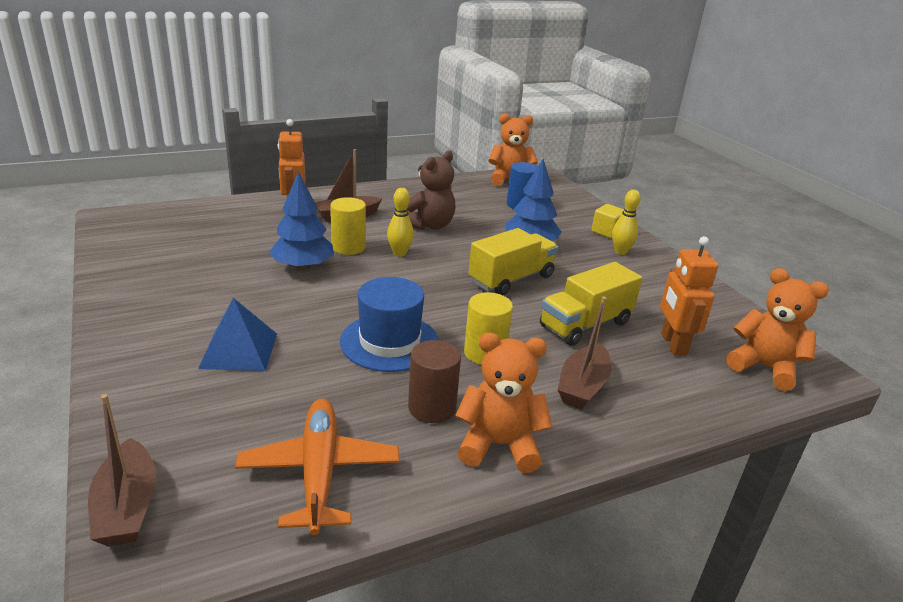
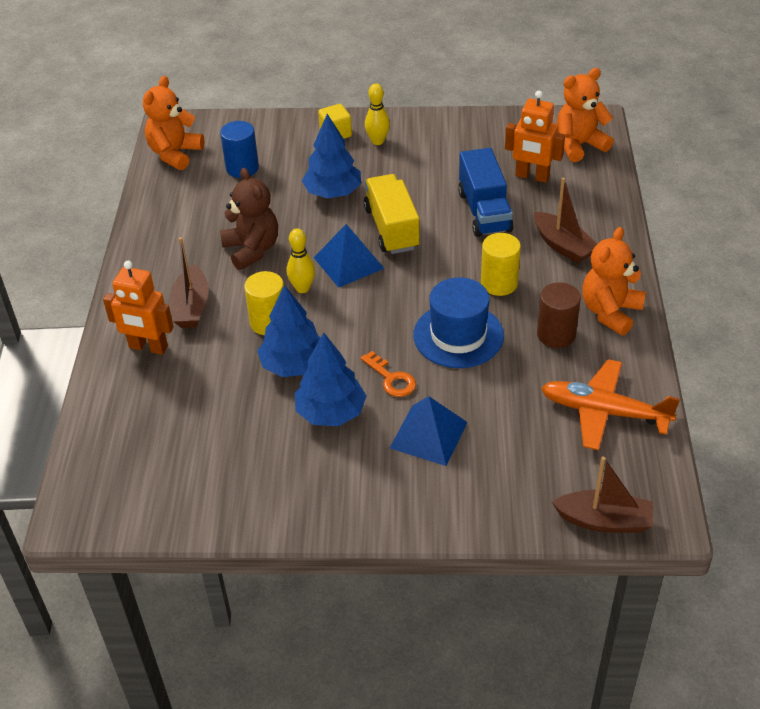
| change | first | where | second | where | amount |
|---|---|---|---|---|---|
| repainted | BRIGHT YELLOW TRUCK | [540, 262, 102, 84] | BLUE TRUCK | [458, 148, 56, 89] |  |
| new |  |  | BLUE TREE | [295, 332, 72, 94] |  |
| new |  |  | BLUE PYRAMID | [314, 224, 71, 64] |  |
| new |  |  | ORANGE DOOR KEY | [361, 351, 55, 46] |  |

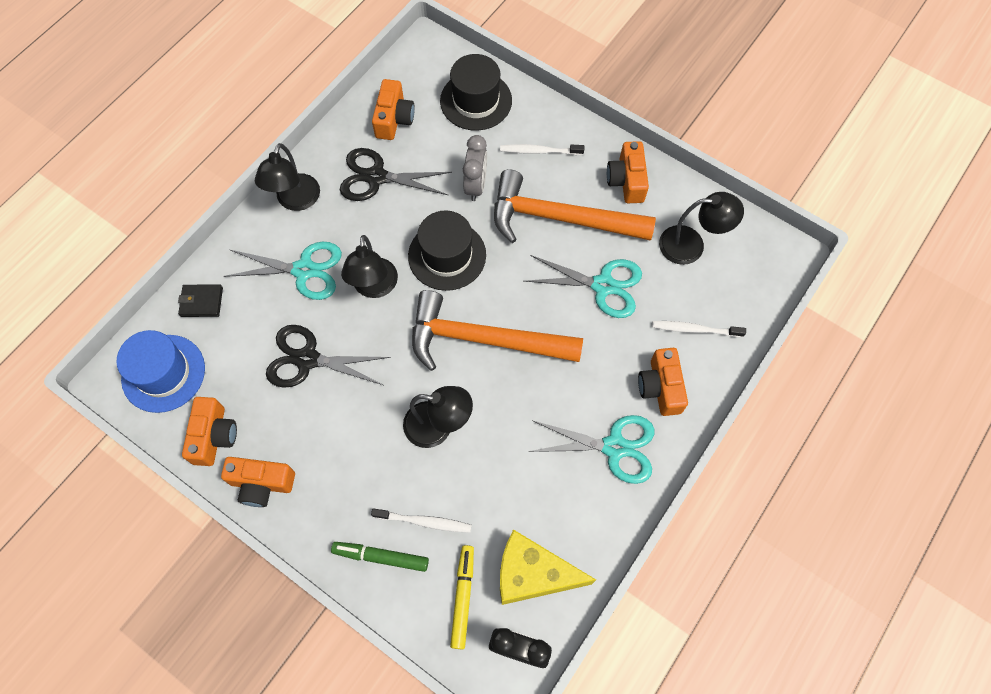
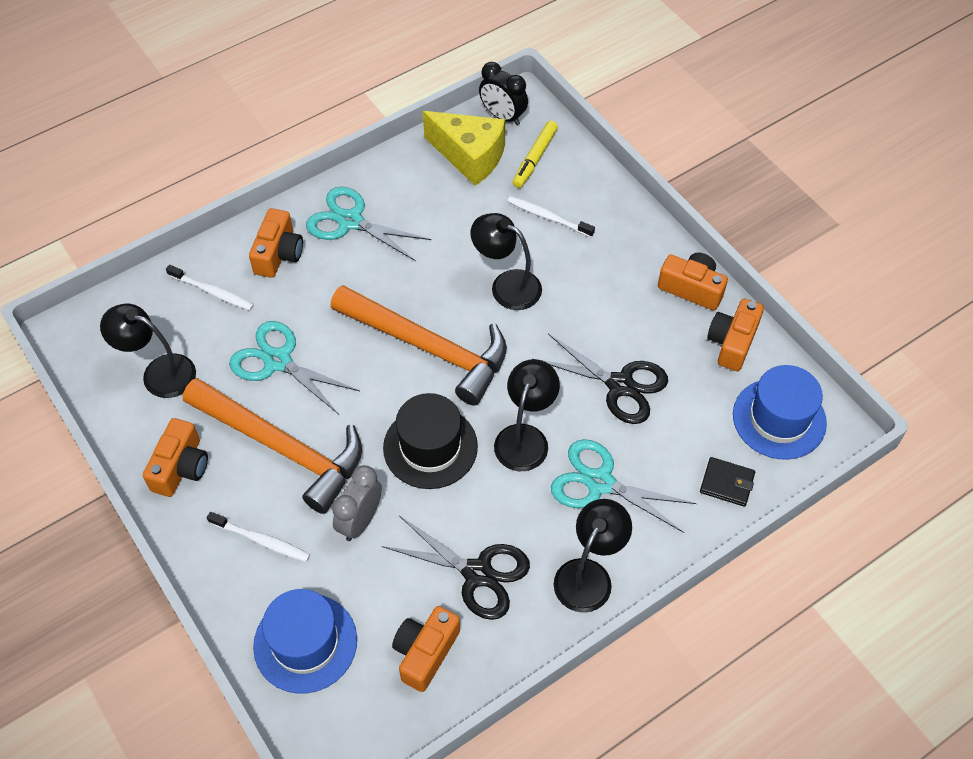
| change | first | where | second | where | amount |
|---|---|---|---|---|---|
| gone | GREEN FELT PEN | [331, 542, 98, 30] |  |  |  |
| repainted | JET-BLACK TALL HAT | [440, 54, 72, 77] | BLUE TALL HAT | [253, 589, 104, 105] |  |

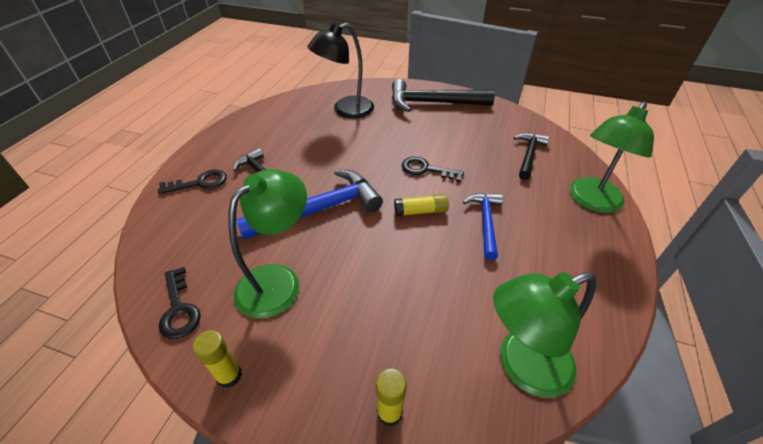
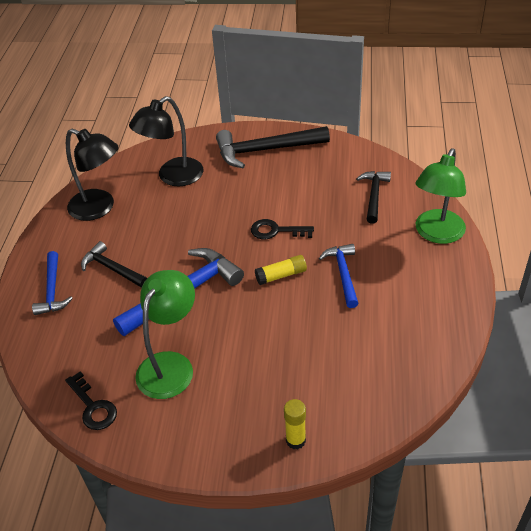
| change | first | where | second | where | amount |
|---|---|---|---|---|---|
| swapped | JET-BLACK DOOR KEY | [158, 170, 69, 24] | BLUE HAMMER | [32, 251, 41, 64] |  |
| gone | BRIGHT YELLOW GLUE STICK | [193, 330, 49, 58] |  |  |  |
| gone | GREEN LAMP | [493, 272, 104, 126] |  |  |  |
| new |  |  | JET-BLACK LAMP | [66, 129, 52, 92] |  |

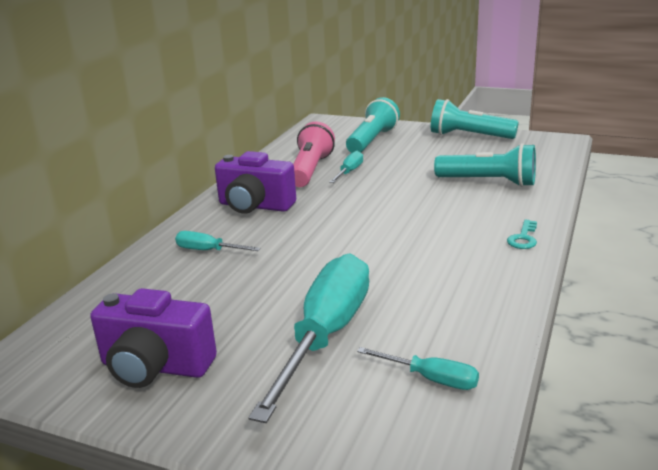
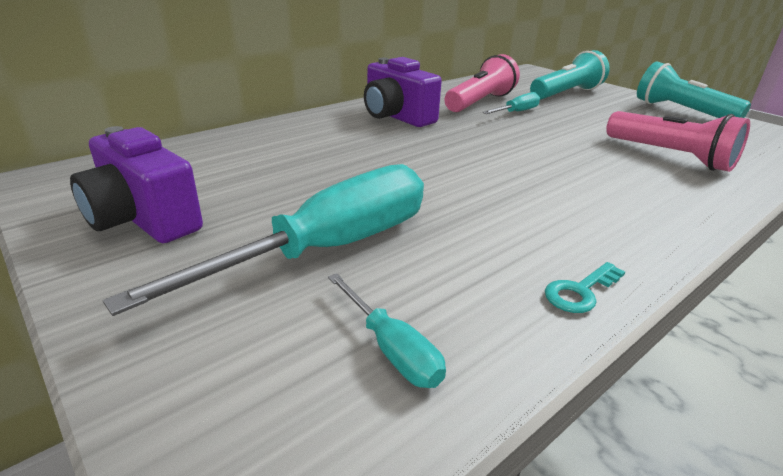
| change | first | where | second | where | amount |
|---|---|---|---|---|---|
| gone | TEAL FLAT SCREWDRIVER | [175, 231, 86, 20] |  |  |  |
| repainted | TEAL POCKET TORCH | [434, 143, 102, 44] | ROSY POCKET TORCH | [606, 111, 144, 61] |  |
| shifted | TEAL DOOR KEY | [507, 220, 30, 29] |  | [545, 262, 80, 51] |  |

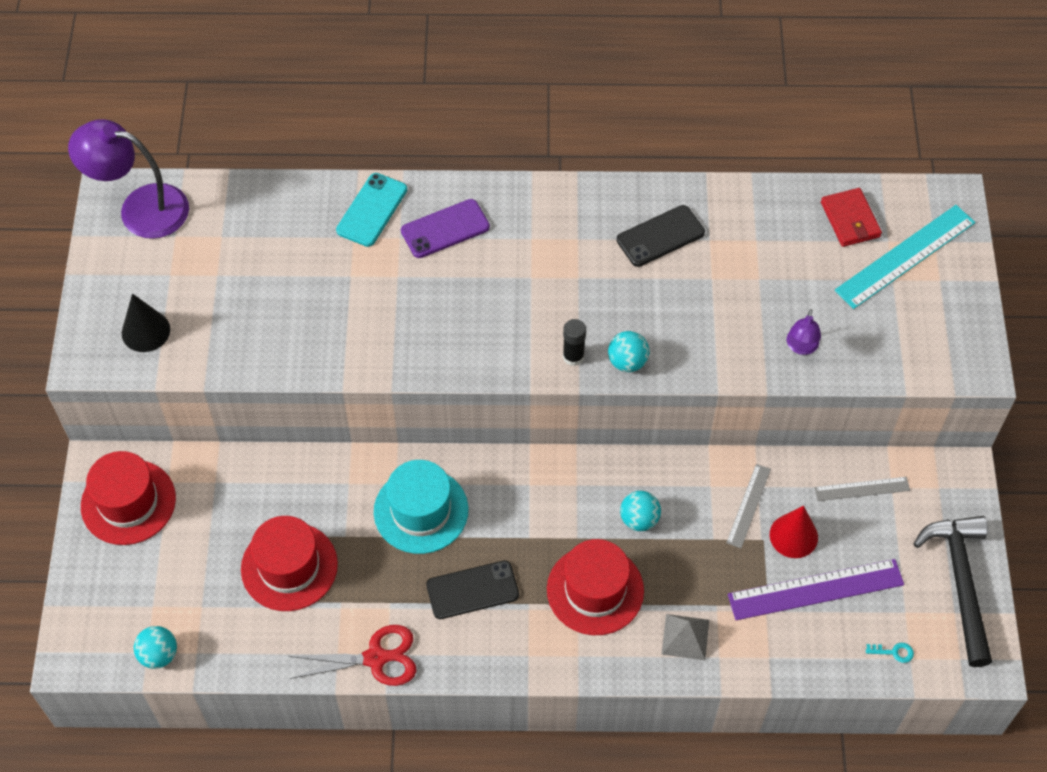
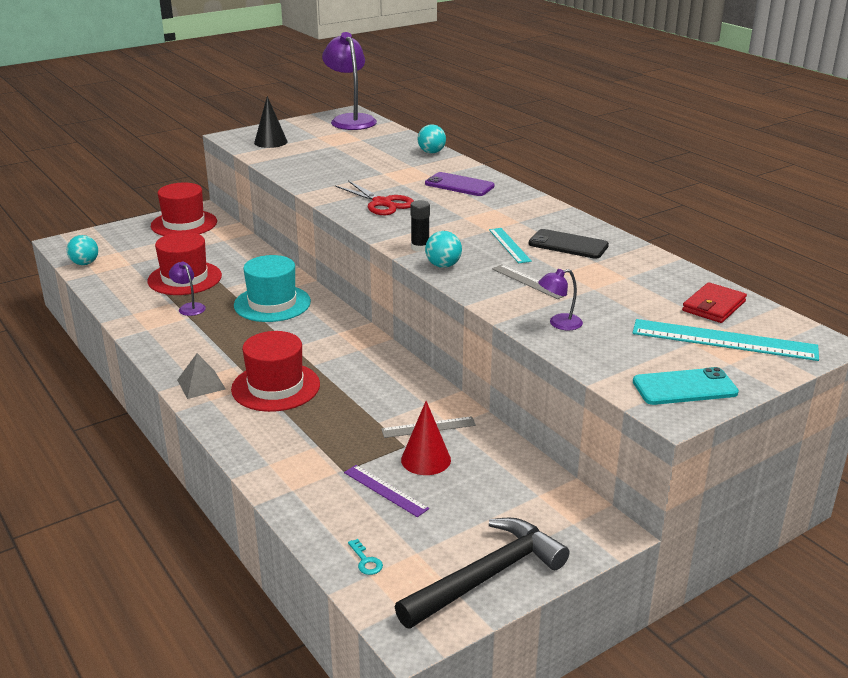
| change | first | where | second | where | amount |
|---|---|---|---|---|---|
| shifted | SCARLET PAIR OF SCISSORS | [288, 625, 128, 61] |  | [335, 180, 79, 35] |  |
| shifted | TEAL SMARTPHONE | [336, 173, 71, 74] |  | [633, 367, 106, 38] |  |
| gone | JET-BLACK SMARTPHONE | [426, 560, 93, 59] |  |  |  |
| shifted | TEAL SPHERE | [620, 491, 41, 40] |  | [418, 124, 28, 29] |  |
| shifted | ASH-GREY PYRAMID | [662, 614, 47, 46] |  | [177, 353, 48, 46] |  |
| scaled | VIOLET MEASURING STICK | [728, 559, 176, 61] |  | [344, 465, 85, 52] | x0.55 |
| shifted | ASH-GREY MEASURING STICK | [814, 477, 96, 24] |  | [492, 265, 76, 34] |  |
| new |  |  | VIOLET LAMP | [169, 261, 37, 55] |  |
| new |  |  | TEAL MEASURING STICK | [489, 228, 43, 35] |  |

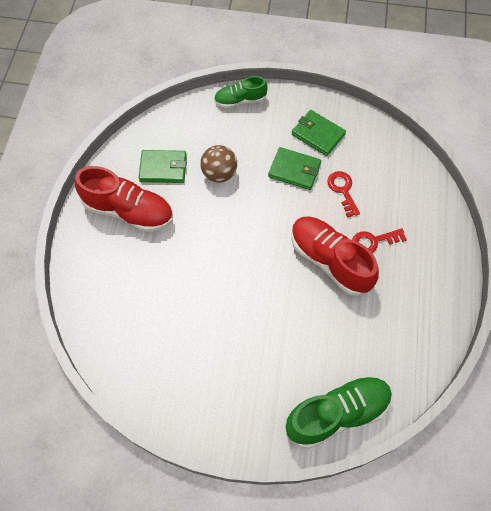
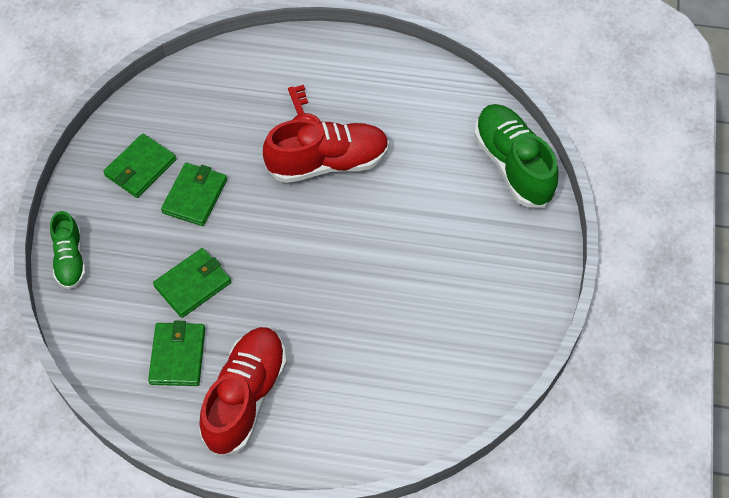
| change | first | where | second | where | amount |
|---|---|---|---|---|---|
| swapped | RUSSET SPHERE | [200, 145, 37, 38] | GREEN WALLET | [153, 248, 78, 70] |  |
| rotated | SCARLET SNEAKER | [291, 217, 88, 79] |  | [263, 119, 126, 64] | 150 degrees counterclockwise |
| gone | SCARLET DOOR KEY | [327, 171, 33, 47] |  |  |  |

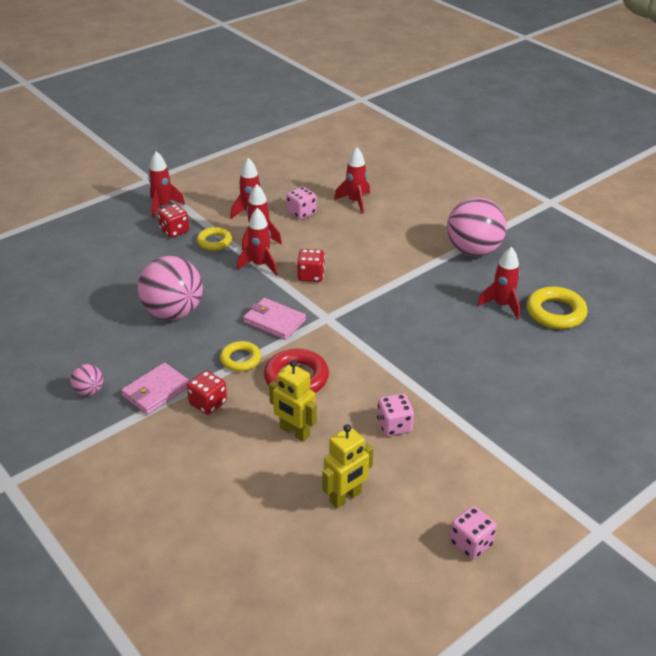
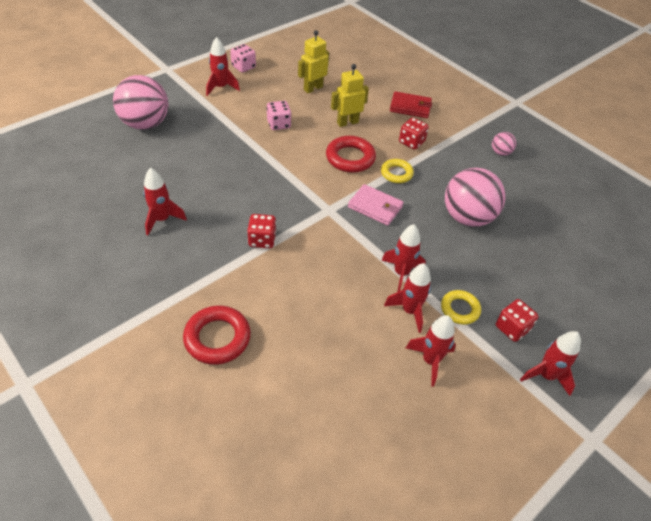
| change | first | where | second | where | amount |
|---|---|---|---|---|---|
| gone | ROSY WALLET | [121, 363, 69, 52] |  |  |  |
| rotated | BRIGHT YELLOW ROBOT | [269, 360, 48, 82] |  | [331, 64, 38, 63] | 60 degrees counterclockwise |
| gone | ROSY GAME DIE | [286, 187, 30, 33] |  |  |  |
| shifted | SCARLET GAME DIE | [297, 249, 28, 33] |  | [247, 214, 29, 34] |  |
| shifted | SCARLET SPACESHIP | [334, 147, 36, 67] |  | [206, 37, 34, 59] |  |
| shifted | ROSY SPHERE | [447, 197, 59, 60] |  | [113, 75, 55, 55] |  |
| gone | BRIGHT YELLOW HOOP | [527, 286, 61, 43] |  |  |  |
| new |  |  | SCARLET HOOP | [183, 306, 68, 59] |  |
| new |  |  | SCARLET WALLET | [390, 91, 42, 27] |  |

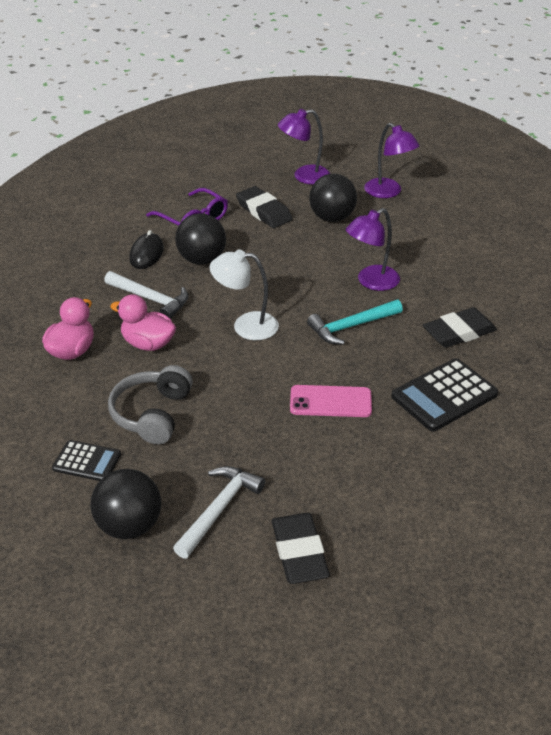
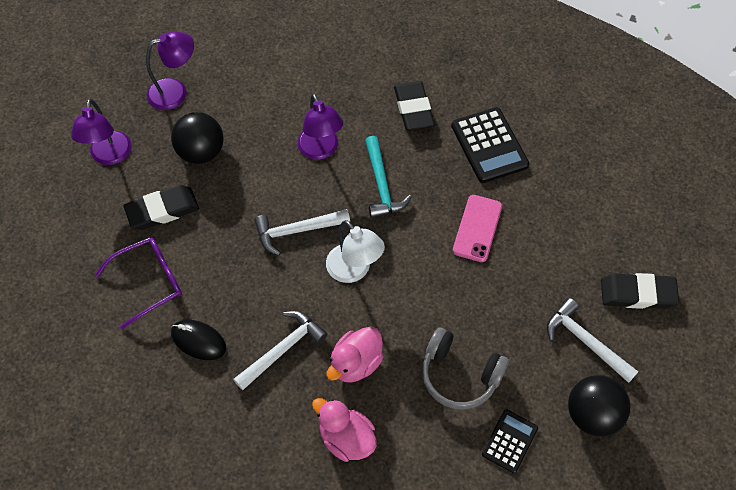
| change | first | where | second | where | amount |
|---|---|---|---|---|---|
| gone | JET-BLACK SPHERE | [175, 213, 51, 52] |  |  |  |
| rotated | SNOW-WHITE LAMP | [210, 249, 69, 91] |  | [326, 220, 59, 63] | 60 degrees counterclockwise |
| new |  |  | SNOW-WHITE HAMMER | [254, 209, 96, 47] |  |

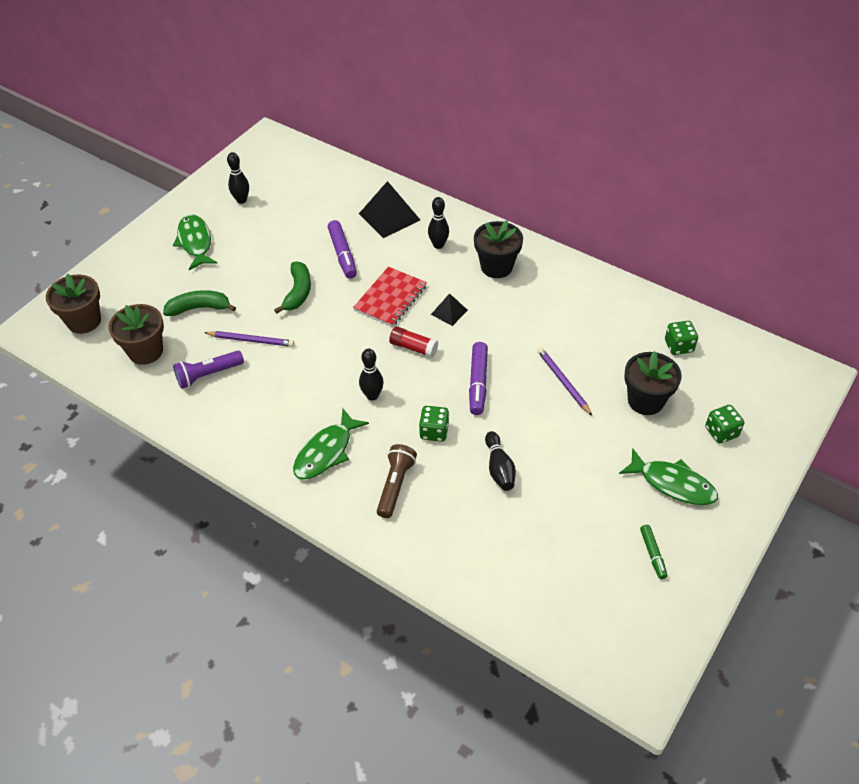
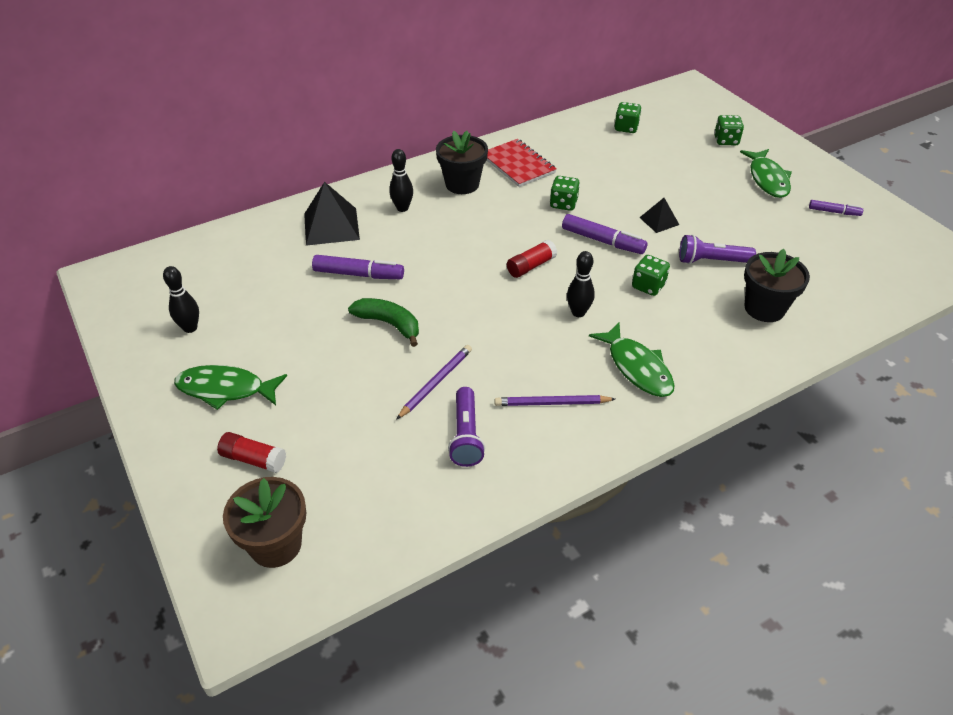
| change | first | where | second | where | amount |
|---|---|---|---|---|---|
| gone | RUSSET PLANT POT | [109, 304, 55, 61] |  |  |  |
| gone | GREEN BANANA | [163, 290, 73, 26] |  |  |  |
| shifted | SCARLET NOTEPAD | [353, 267, 74, 60] |  | [487, 139, 69, 48] |  |
| gone | RUSSET POCKET TORCH | [377, 444, 40, 74] |  |  |  |
| shifted | JET-BLACK PYRAMID | [431, 293, 37, 33] |  | [639, 198, 40, 35] |  |
| swapped | JET-BLACK SKITTLE | [485, 431, 31, 60] | VIOLET POCKET TORCH | [679, 235, 77, 29] |  |
| shifted | VIOLET LEAD PENCIL | [537, 348, 55, 67] |  | [494, 395, 121, 11] |  |
| rotated | GREEN TOY FISH | [619, 448, 99, 57] |  | [740, 149, 52, 49] | 120 degrees clockwise |
| shifted | JET-BLACK PLANT POT | [624, 351, 58, 64] |  | [744, 249, 66, 73] |  |
| repainted | GREEN FELT PEN | [640, 525, 28, 54] | VIOLET FELT PEN | [809, 200, 54, 16] |  |
| new |  |  | SCARLET GLUE STICK | [217, 432, 69, 41] |  |
| new |  |  | GREEN GAME DIE | [550, 176, 30, 35] |  |

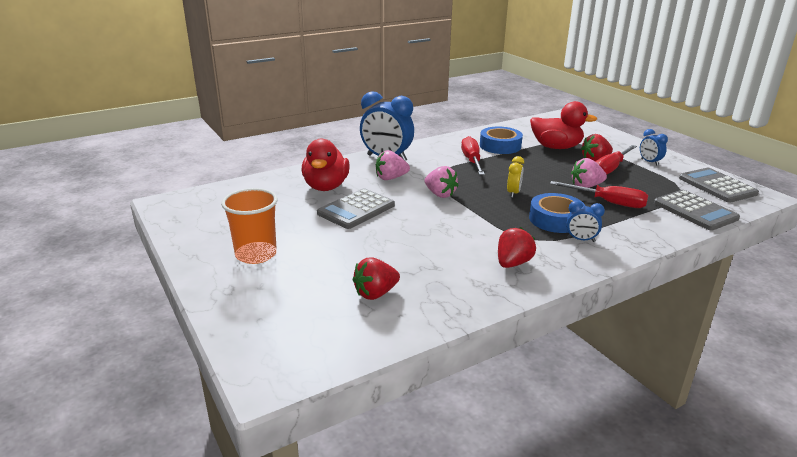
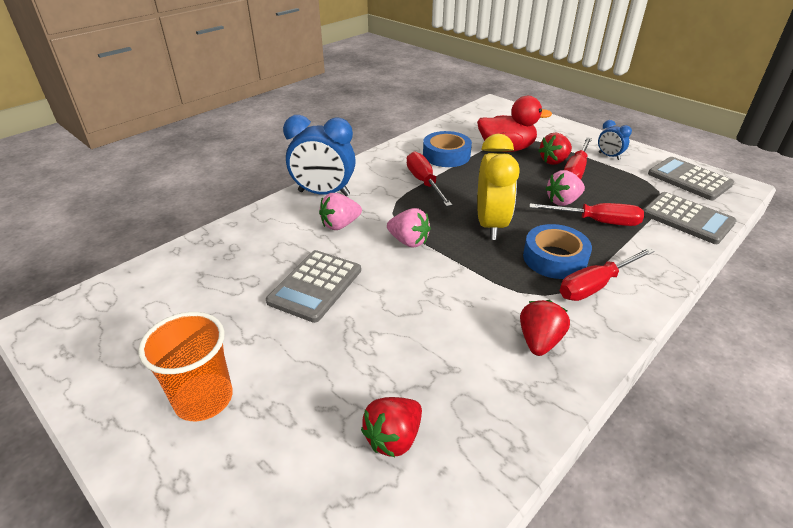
| change | first | where | second | where | amount |
|---|---|---|---|---|---|
| gone | SCARLET DUCK | [302, 139, 48, 52] |  |  |  |
| scaled | BRIGHT YELLOW CLOCK | [507, 156, 17, 42] |  | [477, 134, 43, 106] | x2.04 |
| swapped | BLUE CLOCK | [566, 201, 39, 41] | SCARLET FLAT SCREWDRIVER | [560, 247, 94, 54] |  |

